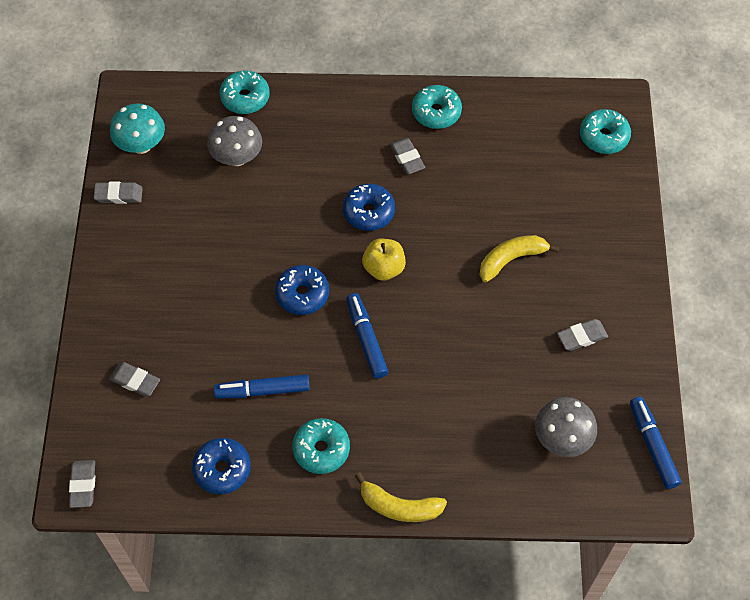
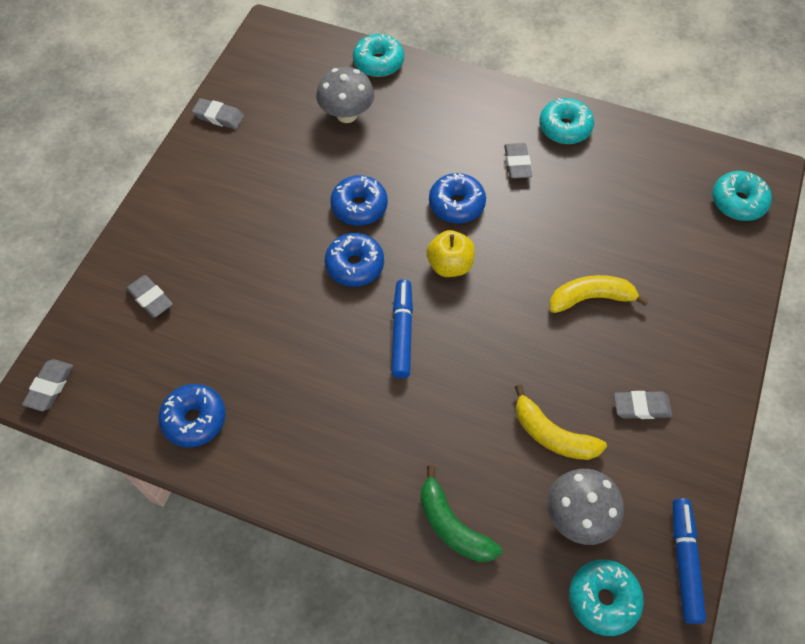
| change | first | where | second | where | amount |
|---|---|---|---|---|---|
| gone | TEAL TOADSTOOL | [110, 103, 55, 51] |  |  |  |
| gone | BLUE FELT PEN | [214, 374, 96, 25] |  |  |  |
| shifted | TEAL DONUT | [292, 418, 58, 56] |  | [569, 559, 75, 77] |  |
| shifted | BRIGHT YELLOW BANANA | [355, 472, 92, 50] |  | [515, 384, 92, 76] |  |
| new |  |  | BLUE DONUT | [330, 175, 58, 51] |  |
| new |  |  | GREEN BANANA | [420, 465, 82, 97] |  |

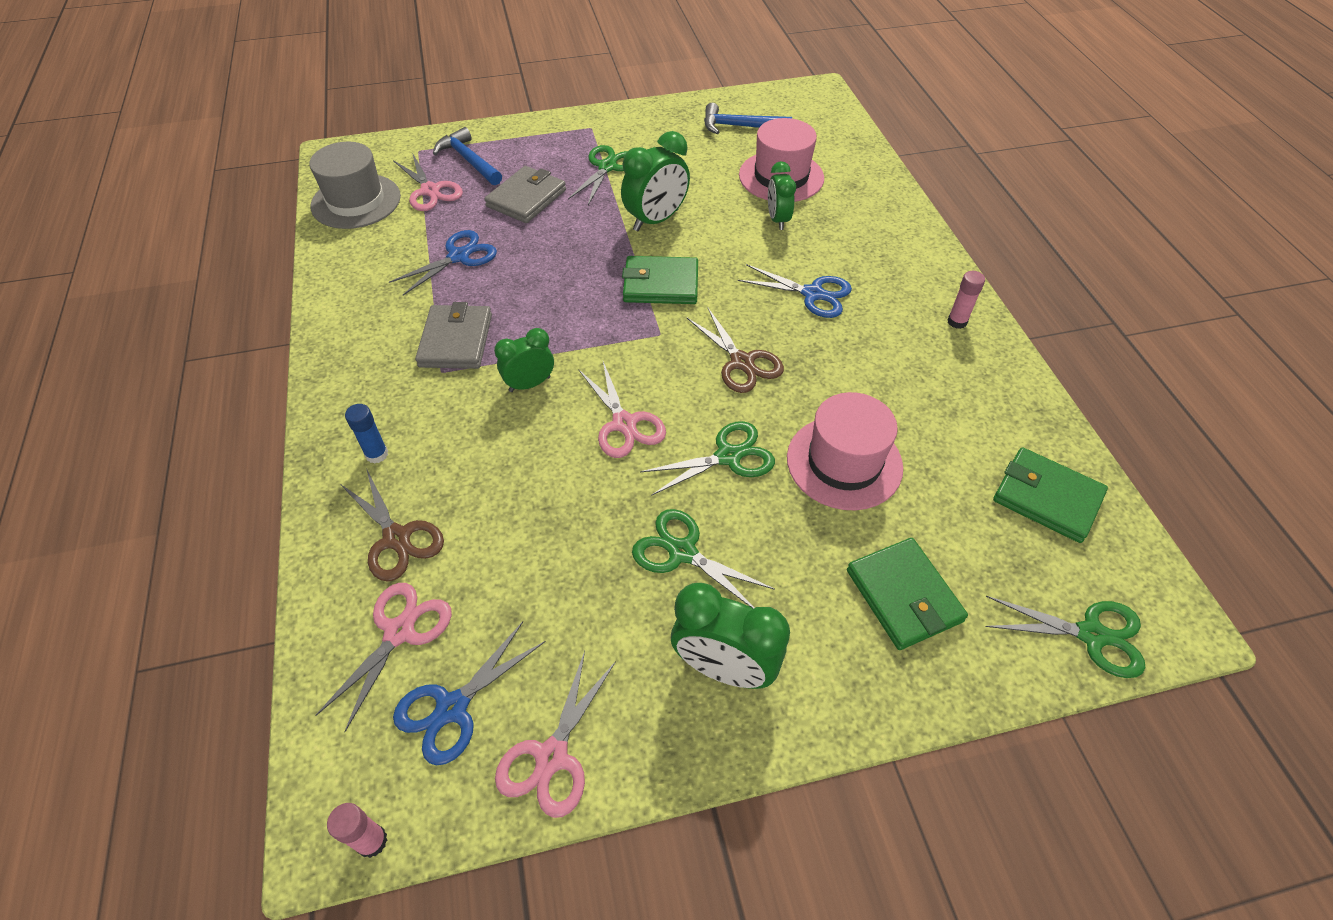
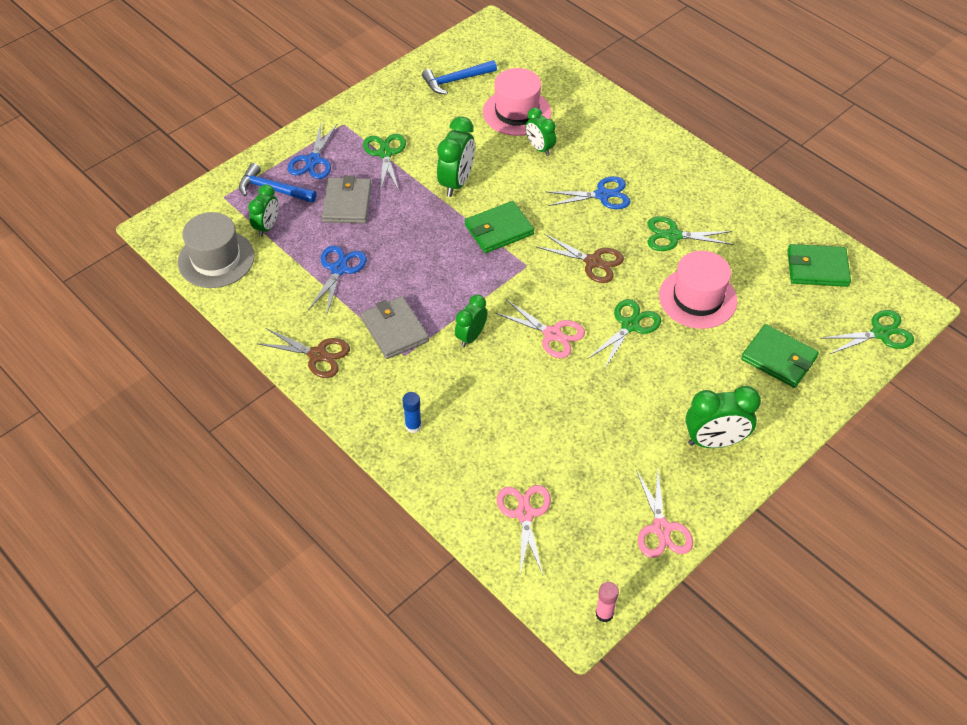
| change | first | where | second | where | amount |
|---|---|---|---|---|---|
| shifted | RUSSET PAIR OF SCISSORS | [340, 468, 104, 114] |  | [257, 328, 93, 50] |  |
| swapped | ROSY PAIR OF SCISSORS | [393, 153, 70, 58] | GREEN CLOCK | [248, 184, 30, 53] |  |
| shifted | BLUE PAIR OF SCISSORS | [393, 622, 153, 144] |  | [288, 123, 50, 56] |  |
| shifted | GREEN PAIR OF SCISSORS | [632, 509, 143, 100] |  | [647, 216, 86, 35] |  |
| gone | ROSY GLUE STICK | [947, 271, 38, 58] |  |  |  |

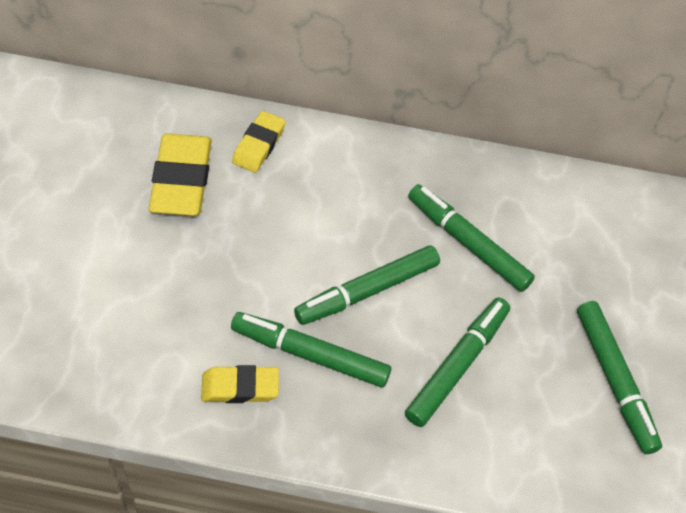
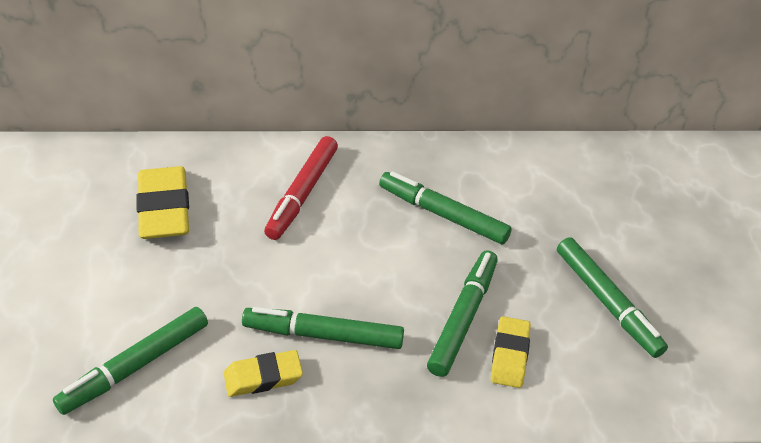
| change | first | where | second | where | amount |
|---|---|---|---|---|---|
| shifted | BRIGHT YELLOW ERASER | [232, 111, 54, 62] |  | [491, 316, 40, 72] |  |
| shifted | GREEN FELT PEN | [294, 245, 146, 80] |  | [53, 307, 155, 108] |  |
| new |  |  | SCARLET FELT PEN | [264, 136, 74, 104] |  |

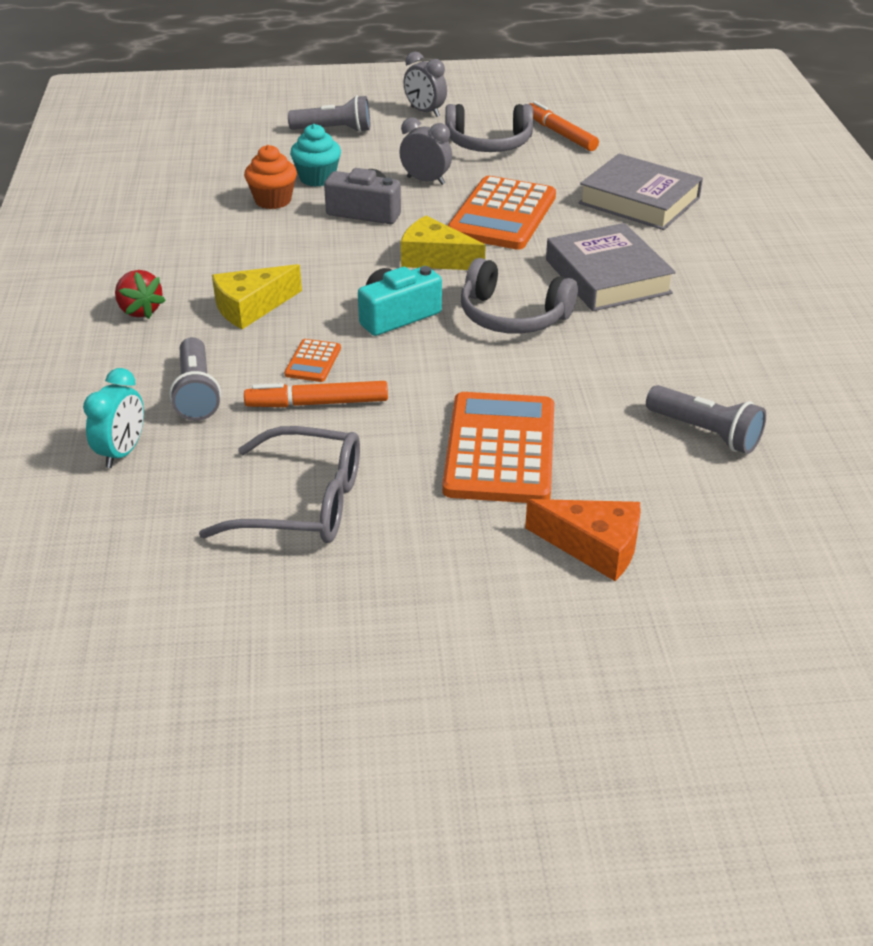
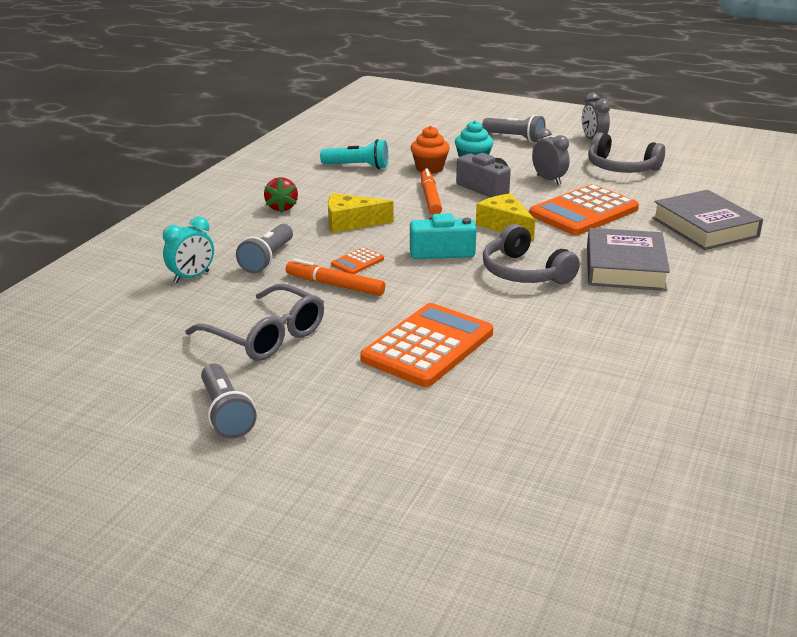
| change | first | where | second | where | amount |
|---|---|---|---|---|---|
| gone | ORANGE CHEESE WEDGE | [525, 499, 116, 82] |  |  |  |
| shifted | ORANGE FELT PEN | [530, 101, 69, 50] |  | [421, 168, 21, 47] |  |
| shifted | ASH-GREY POCKET TORCH | [646, 385, 120, 69] |  | [201, 363, 56, 76] |  |
| new |  |  | TEAL POCKET TORCH | [320, 139, 68, 30] |  |

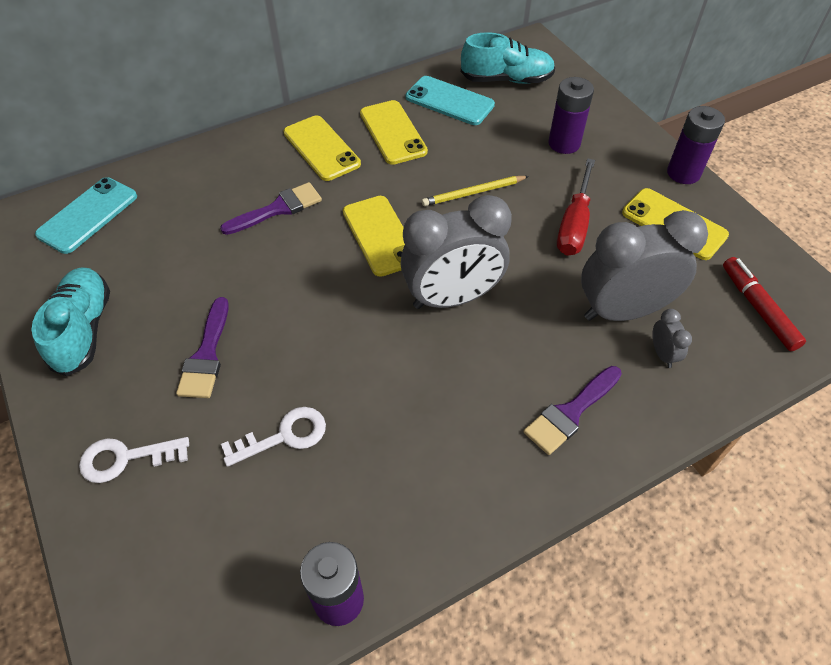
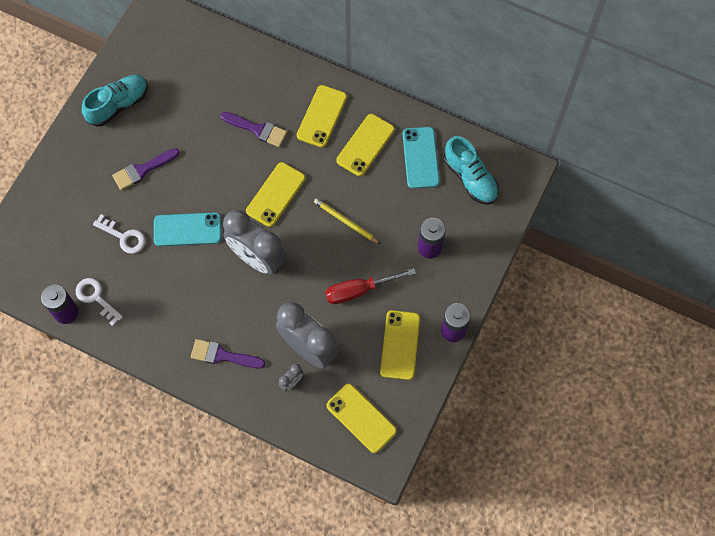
| change | first | where | second | where | amount |
|---|---|---|---|---|---|
| shifted | TEAL SMARTPHONE | [35, 177, 102, 77] |  | [154, 212, 67, 34] |  |
| shifted | SNOW-WHITE DOOR KEY | [79, 437, 110, 46] |  | [75, 278, 48, 48] |  |
| swapped | SCARLET FELT PEN | [723, 257, 83, 94] | BRIGHT YELLOW SMARTPHONE | [327, 384, 70, 69] |  |

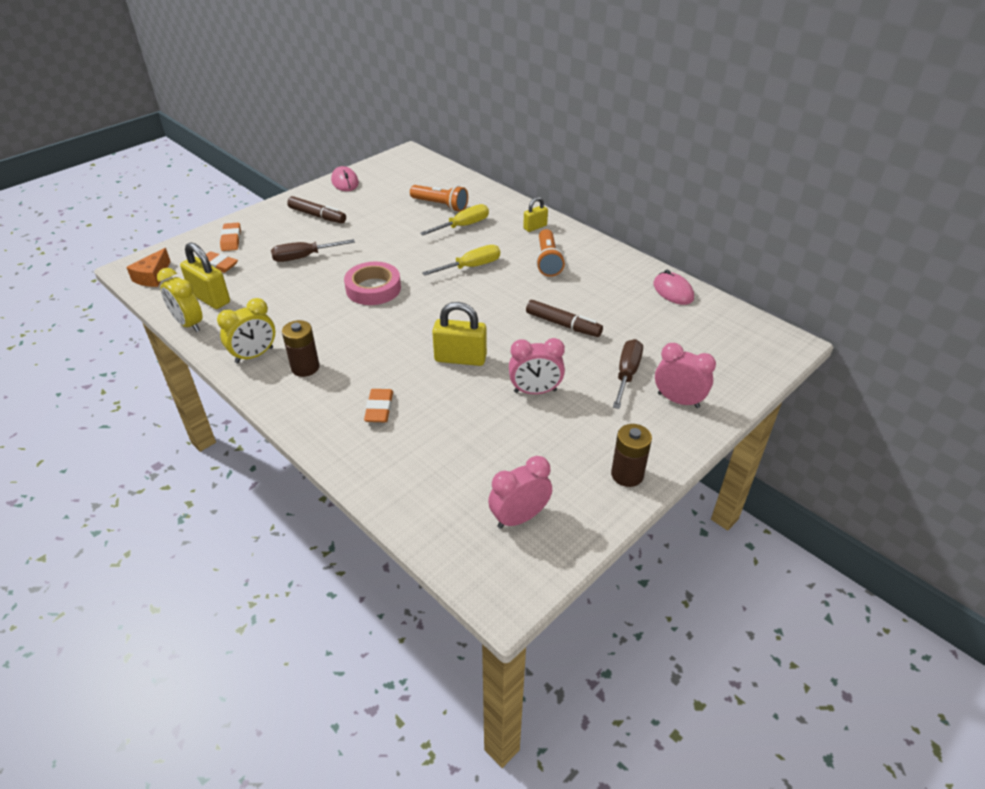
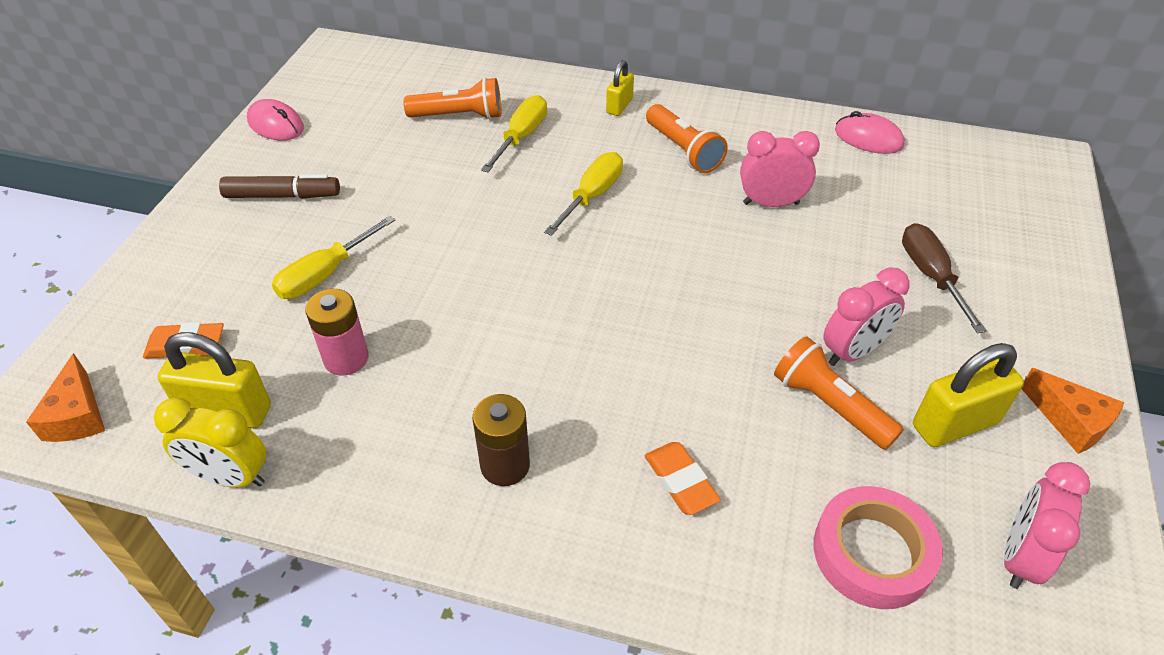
| change | first | where | second | where | amount |
|---|---|---|---|---|---|
| gone | BRIGHT YELLOW CLOCK | [217, 298, 58, 65] |  |  |  |
| gone | ORANGE ERASER | [220, 223, 21, 28] |  |  |  |
| repainted | RUSSET FLAT SCREWDRIVER | [271, 239, 84, 23] | BRIGHT YELLOW FLAT SCREWDRIVER | [272, 215, 123, 84] |  |
| shifted | ROSY TAPE | [344, 261, 57, 44] |  | [813, 486, 130, 123] |  |
| shifted | BRIGHT YELLOW LOCK | [432, 302, 55, 64] |  | [913, 343, 111, 104] |  |
| gone | RUSSET FELT PEN | [526, 300, 77, 37] |  |  |  |
| swapped | RUSSET POWER CELL | [611, 424, 41, 63] | ORANGE CHEESE WEDGE | [1022, 368, 102, 86] |  |
| shifted | ROSY CLOCK | [655, 343, 61, 65] |  | [740, 131, 80, 76] |  |
| new |  |  | ROSY POWER CELL | [305, 289, 64, 87] |  |
| new |  |  | ORANGE POCKET TORCH | [774, 336, 130, 114] |  |

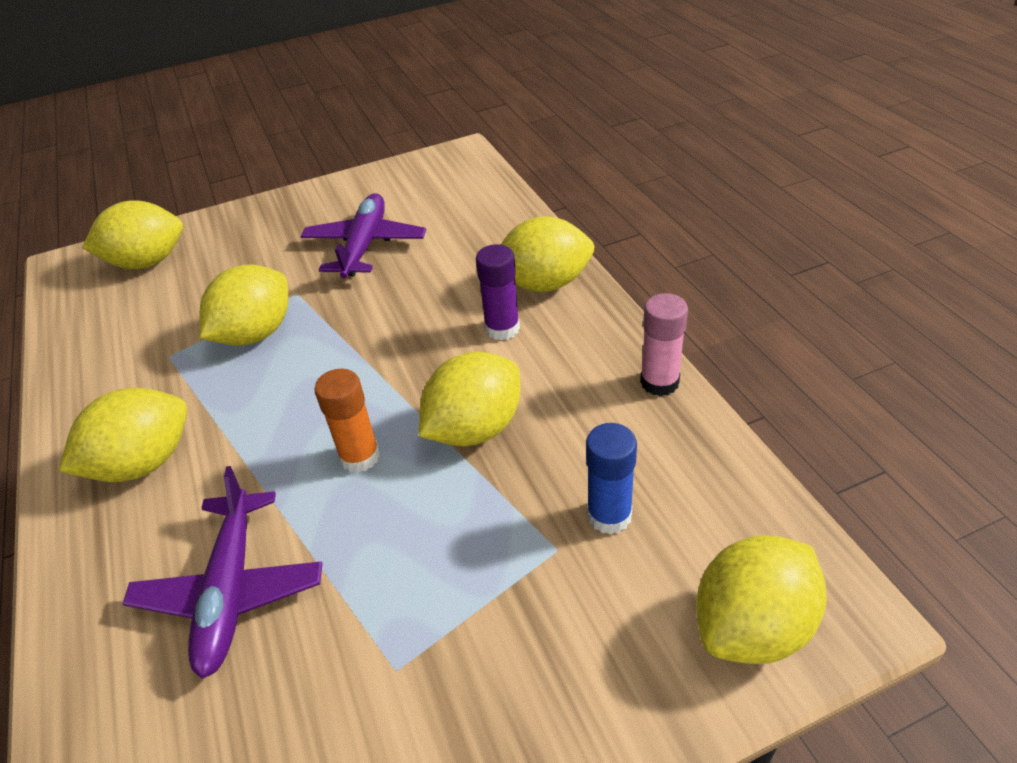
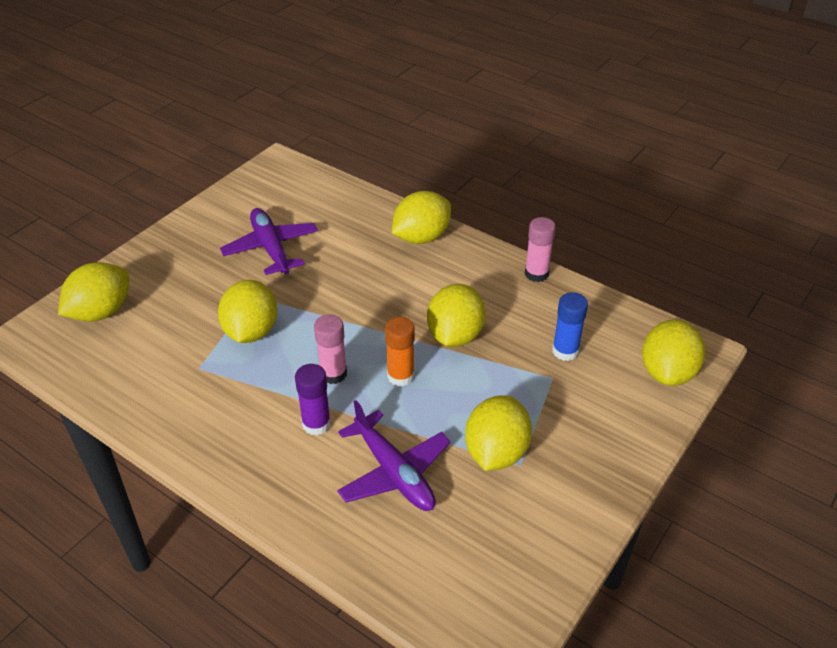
| change | first | where | second | where | amount |
|---|---|---|---|---|---|
| shifted | BRIGHT YELLOW LEMON | [59, 388, 128, 94] |  | [465, 395, 67, 76] |  |
| shifted | VIOLET GLUE STICK | [476, 244, 44, 97] |  | [295, 364, 36, 71] |  |
| new |  |  | ROSY GLUE STICK | [314, 314, 33, 70] |  |

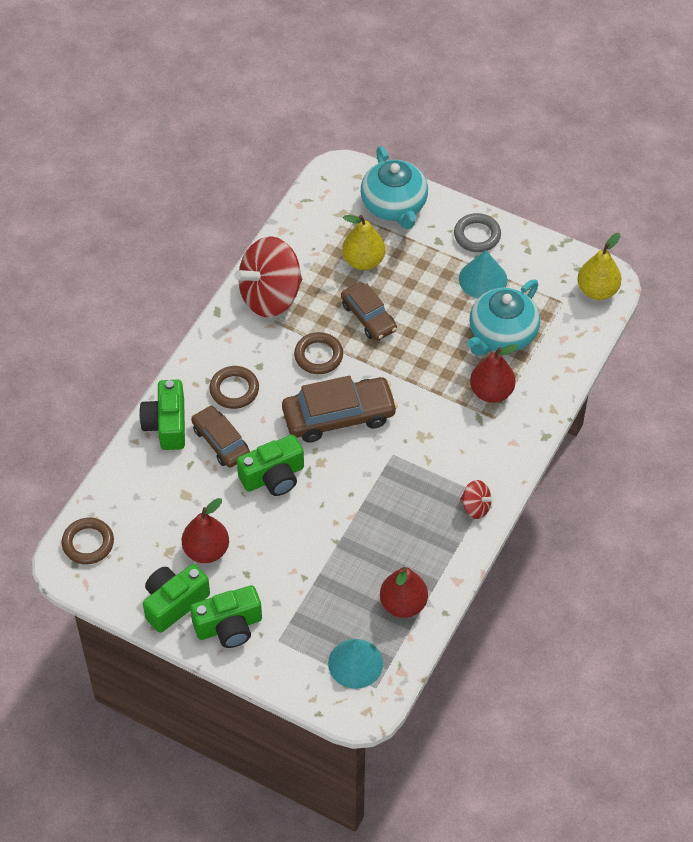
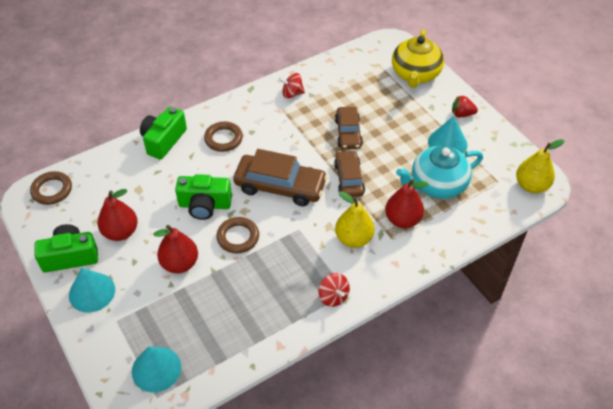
| change | first | where | second | where | amount |
|---|---|---|---|---|---|
| swapped | GREEN PHOTO CAMERA | [190, 585, 72, 63] | TEAL SOLID CONE | [69, 268, 46, 45] |  |
| shifted | RUSSET AUTOMOBILE | [191, 405, 59, 63] |  | [334, 150, 31, 47] |  |
| scaled | SCARLET TOY TOP | [234, 236, 68, 81] |  | [279, 73, 26, 25] | x0.46 |
| shifted | RUSSET HOOP | [294, 332, 49, 42] |  | [216, 217, 43, 36] |  |
| shifted | BRIGHT YELLOW PEAR FRUIT | [342, 215, 43, 55] |  | [335, 191, 39, 57] |  |
| repainted | TEAL TEAPOT | [361, 146, 67, 83] | BRIGHT YELLOW TEAPOT | [392, 29, 52, 59] |  |
| shifted | SCARLET PEAR FRUIT | [380, 567, 48, 51] |  | [154, 225, 44, 48] |  |
| swapped | ASH-GREY HOOP | [454, 213, 47, 39] | SCARLET BERRY | [452, 96, 26, 21] |  |

